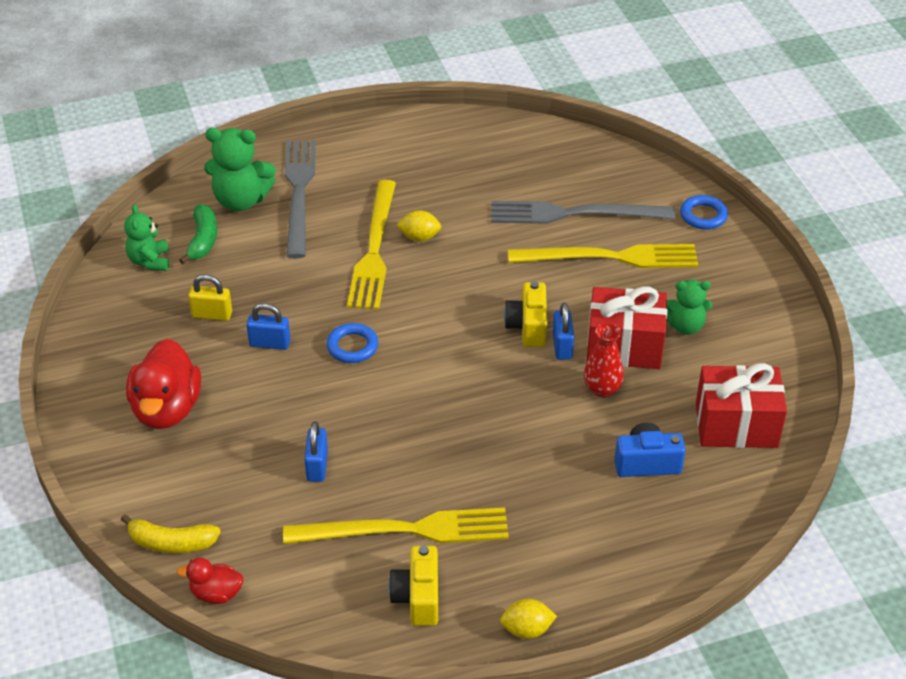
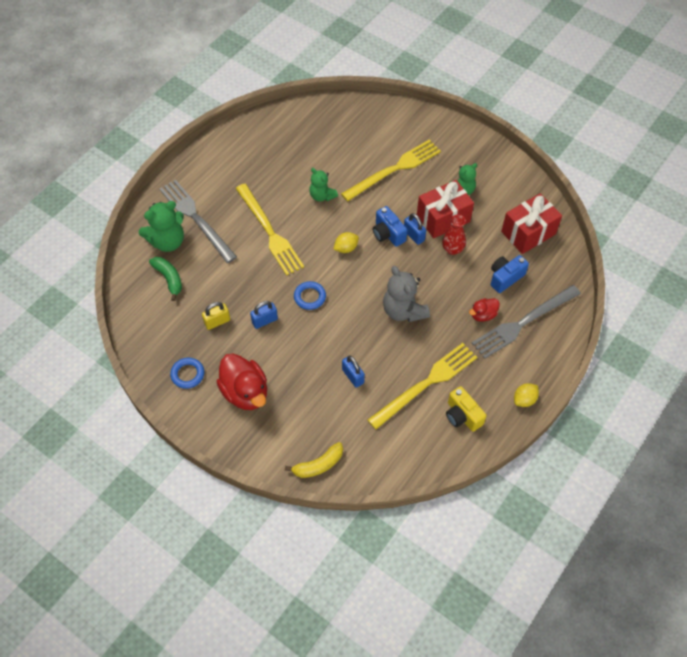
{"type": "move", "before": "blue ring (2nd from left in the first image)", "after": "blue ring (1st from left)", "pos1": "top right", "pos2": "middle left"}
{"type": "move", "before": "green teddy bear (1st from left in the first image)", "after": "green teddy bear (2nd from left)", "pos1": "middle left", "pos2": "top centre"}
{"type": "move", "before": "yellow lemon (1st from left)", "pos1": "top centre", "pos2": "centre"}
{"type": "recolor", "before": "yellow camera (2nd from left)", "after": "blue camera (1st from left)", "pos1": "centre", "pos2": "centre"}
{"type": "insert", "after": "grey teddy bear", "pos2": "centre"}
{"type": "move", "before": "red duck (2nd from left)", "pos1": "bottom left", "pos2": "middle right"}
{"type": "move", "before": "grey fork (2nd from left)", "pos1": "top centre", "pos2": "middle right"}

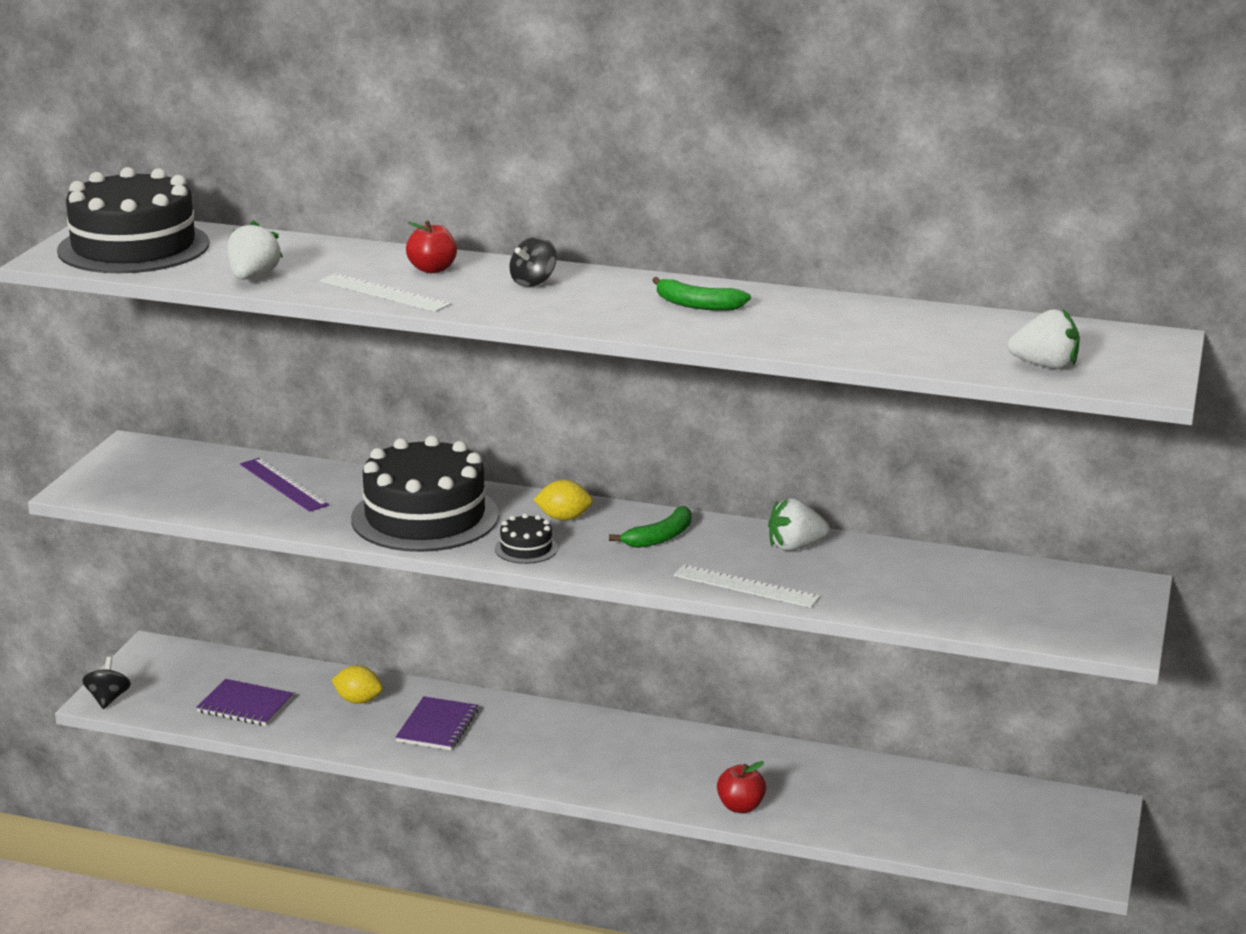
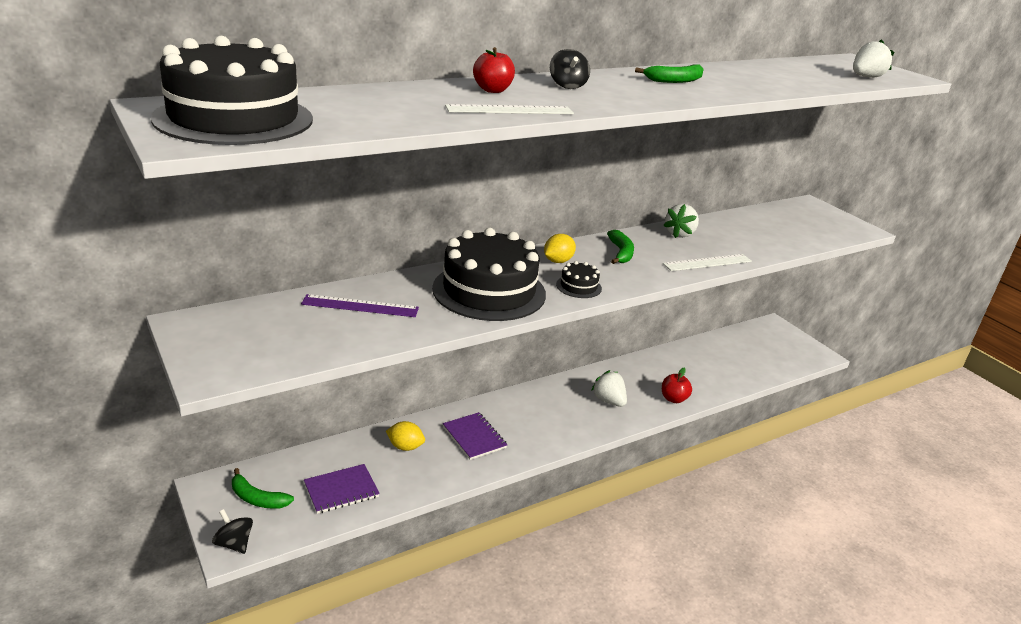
{"type": "insert", "after": "green banana (1st from left)", "pos2": "bottom left"}
{"type": "rotate", "before": "yellow lemon (1st from left)", "pos1": "bottom left", "pos2": "bottom centre", "turn": 45}
{"type": "move", "before": "white strawberry (1st from left)", "pos1": "top left", "pos2": "centre"}

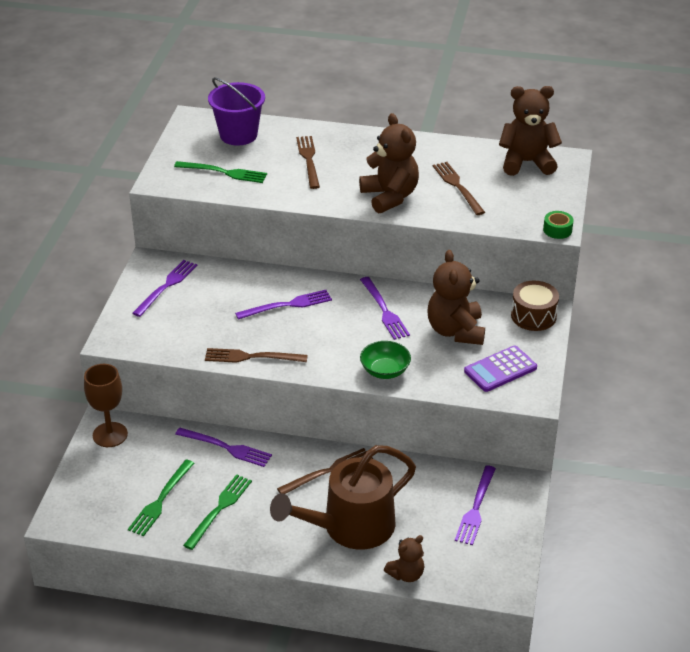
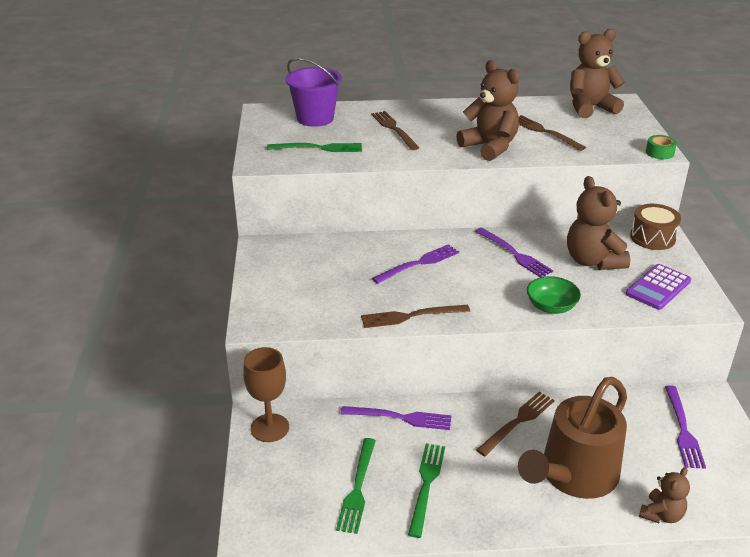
{"type": "delete", "before": "purple fork (1st from left)", "pos1": "middle left"}

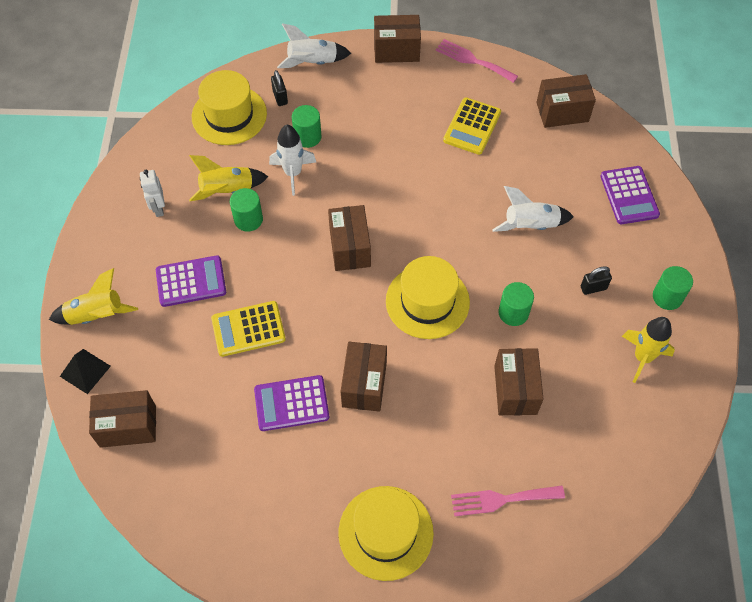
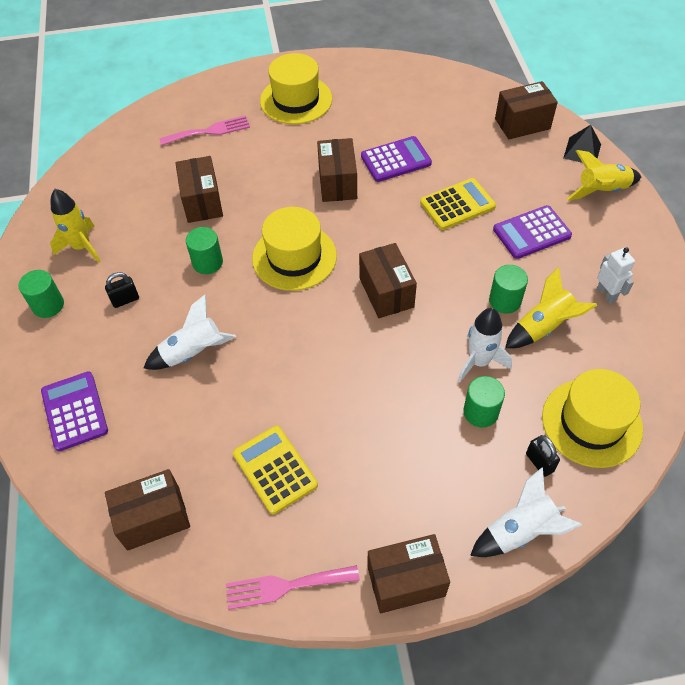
{"type": "rotate", "before": "pink fork (1st from left in the first image)", "pos1": "top centre", "pos2": "bottom centre", "turn": 150}
{"type": "rotate", "before": "yellow calculator (2nd from left in the first image)", "pos1": "top centre", "pos2": "bottom centre", "turn": -45}

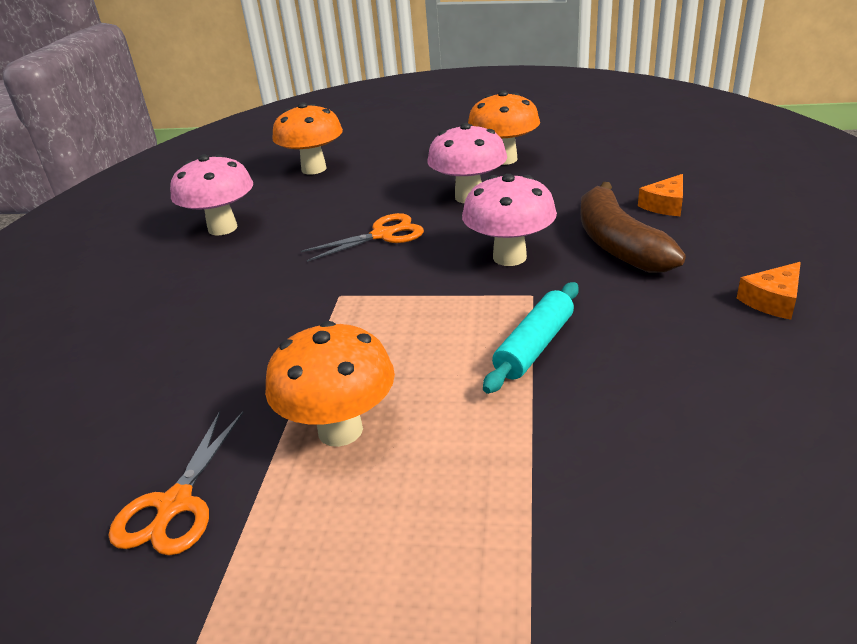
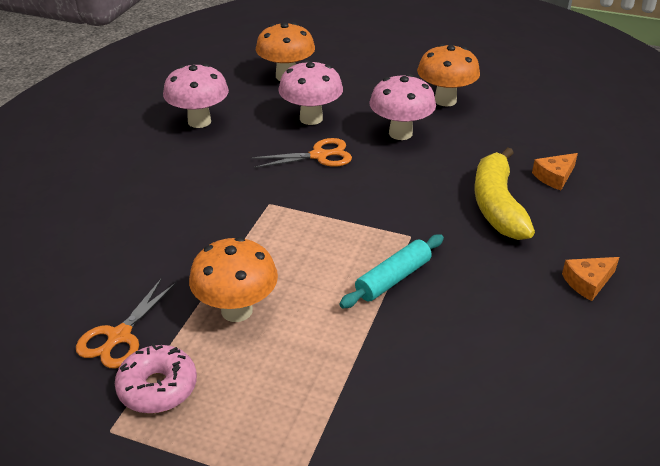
{"type": "insert", "after": "pink donut", "pos2": "bottom left"}
{"type": "move", "before": "pink mushroom (3rd from left in the first image)", "after": "pink mushroom (2nd from left)", "pos1": "centre", "pos2": "top centre"}
{"type": "recolor", "before": "brown banana", "after": "yellow banana", "pos1": "middle right", "pos2": "middle right"}

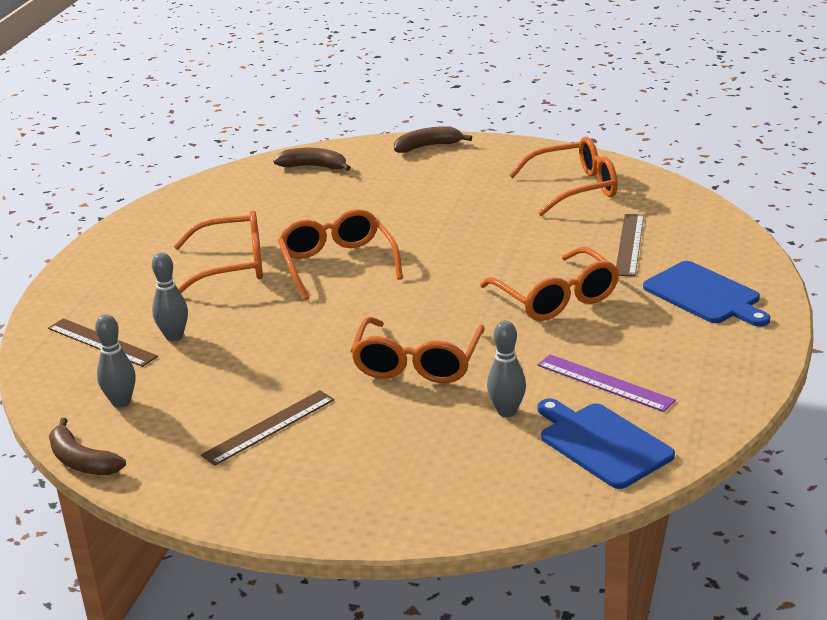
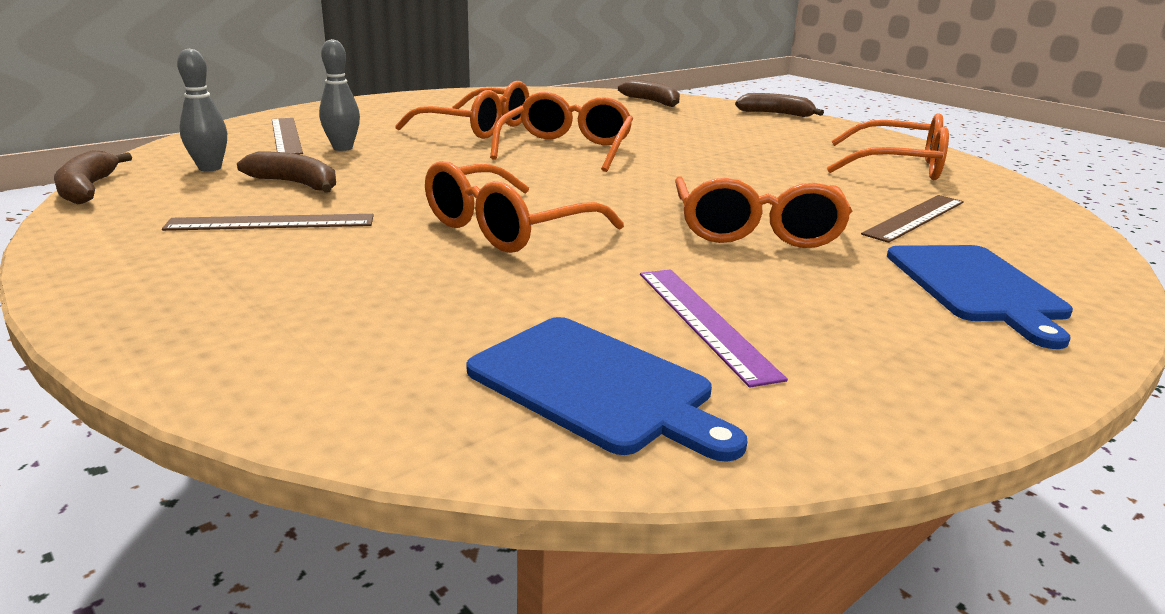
{"type": "insert", "after": "brown banana (2nd from left)", "pos2": "top left"}
{"type": "rotate", "before": "blue cutting board (1st from left)", "pos1": "bottom right", "pos2": "centre", "turn": 135}
{"type": "delete", "before": "grey bowling pin (3rd from left)", "pos1": "centre"}

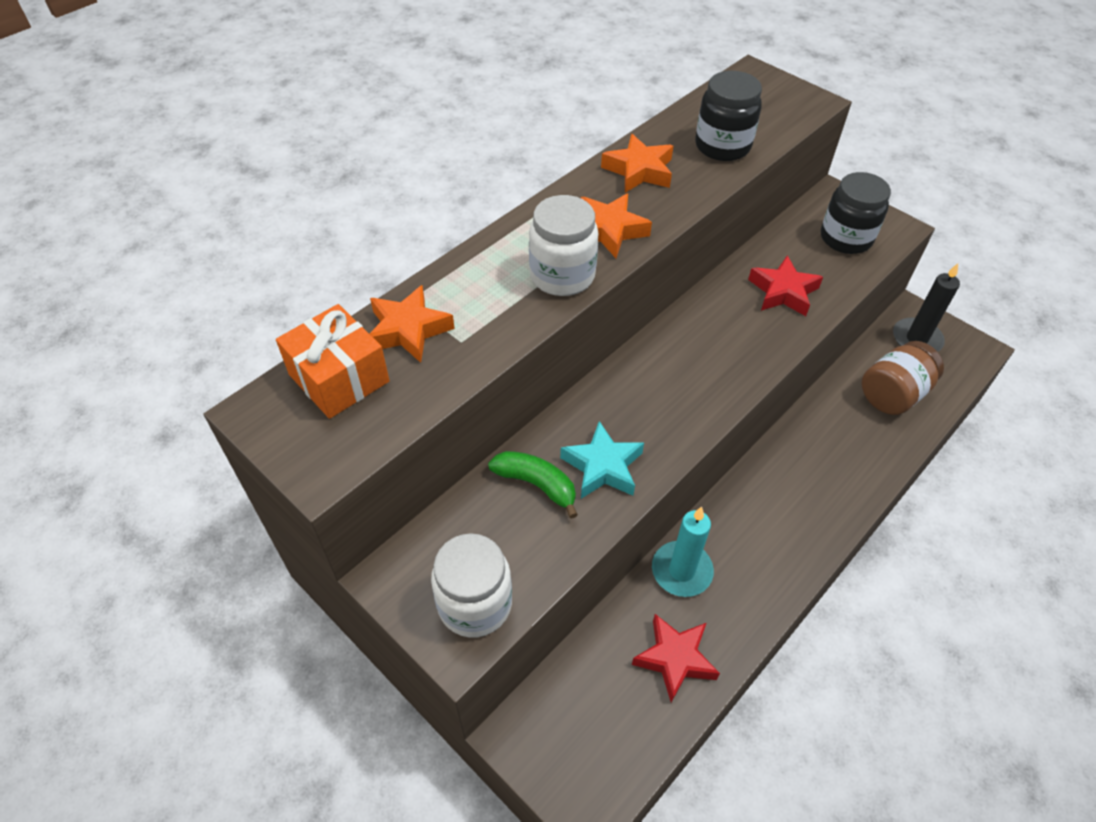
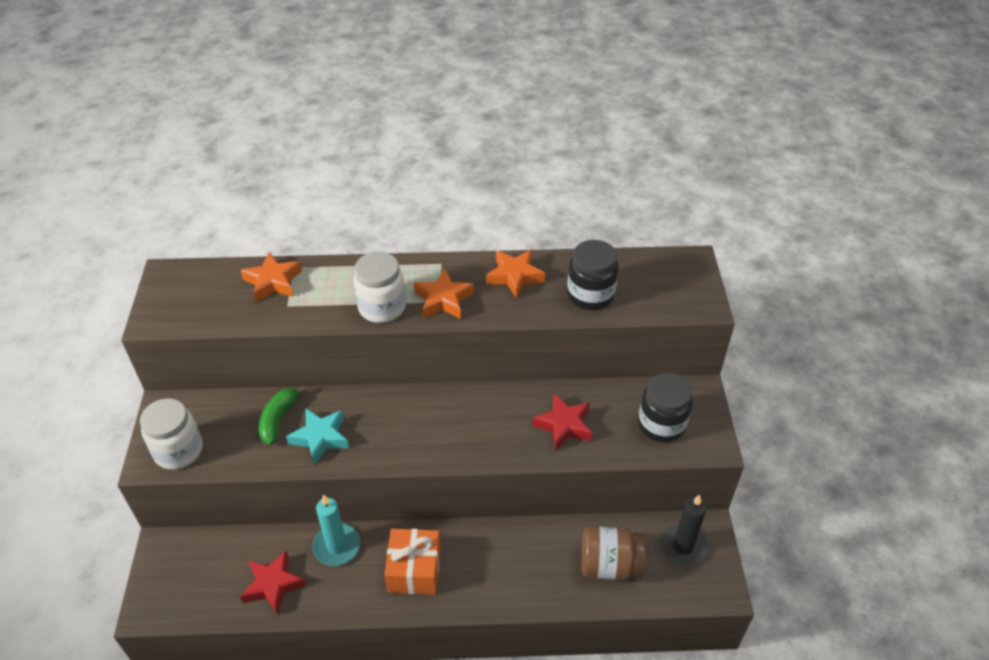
{"type": "rotate", "before": "green banana", "pos1": "centre", "pos2": "middle left", "turn": -150}
{"type": "move", "before": "orange gift", "pos1": "middle left", "pos2": "bottom centre"}

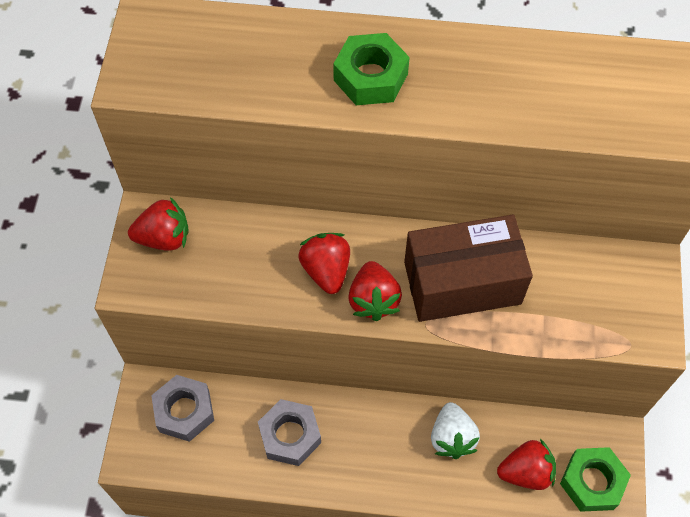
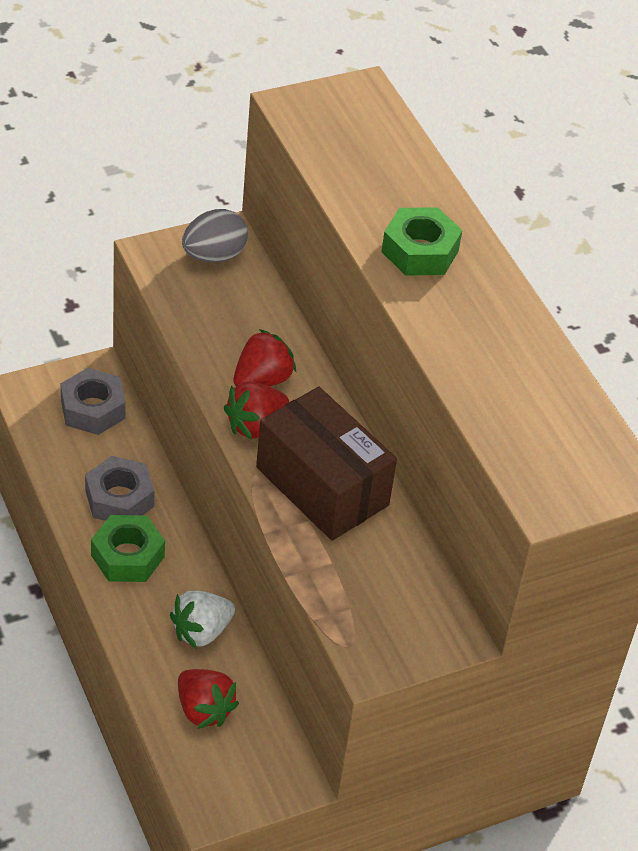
{"type": "move", "before": "green nut (2nd from left in the first image)", "after": "green nut (1st from left)", "pos1": "bottom right", "pos2": "middle left"}
{"type": "replace", "before": "red strawberry (1st from left)", "after": "grey egg", "pos1": "middle left", "pos2": "top centre"}

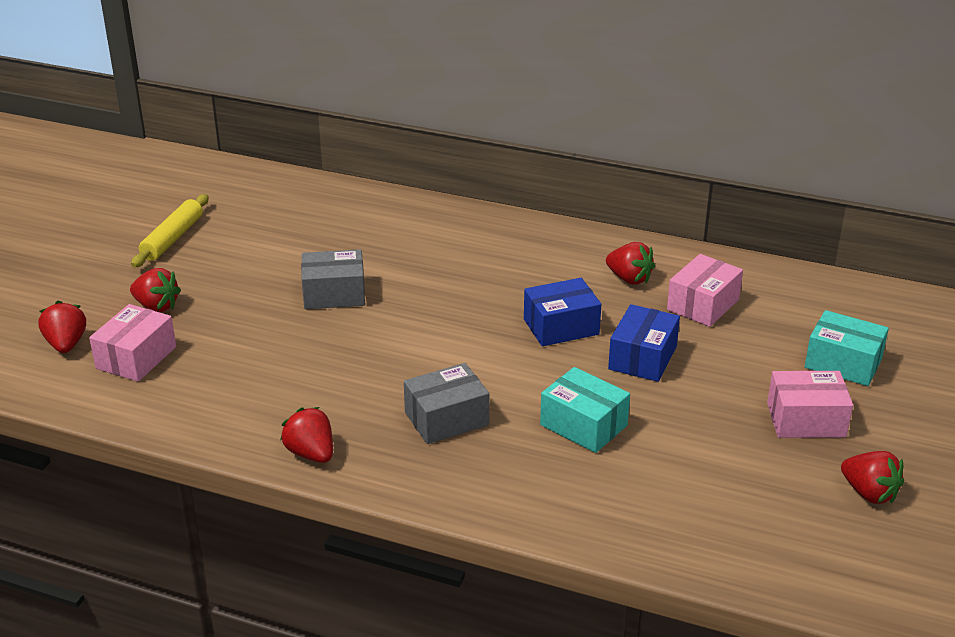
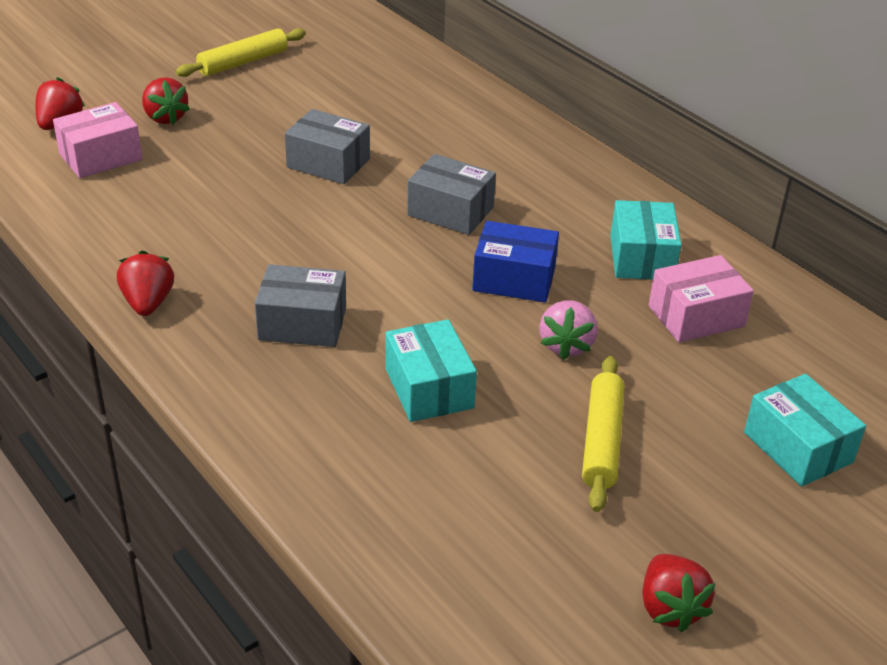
{"type": "insert", "after": "grey box (3rd from left)", "pos2": "top centre"}
{"type": "replace", "before": "blue box (2nd from left)", "after": "pink strawberry", "pos1": "middle right", "pos2": "centre"}
{"type": "insert", "after": "yellow rolling pin (2nd from left)", "pos2": "middle right"}
{"type": "replace", "before": "red strawberry (4th from left)", "after": "turquoise box (2nd from left)", "pos1": "centre", "pos2": "middle right"}
{"type": "delete", "before": "pink box (3rd from left)", "pos1": "middle right"}

